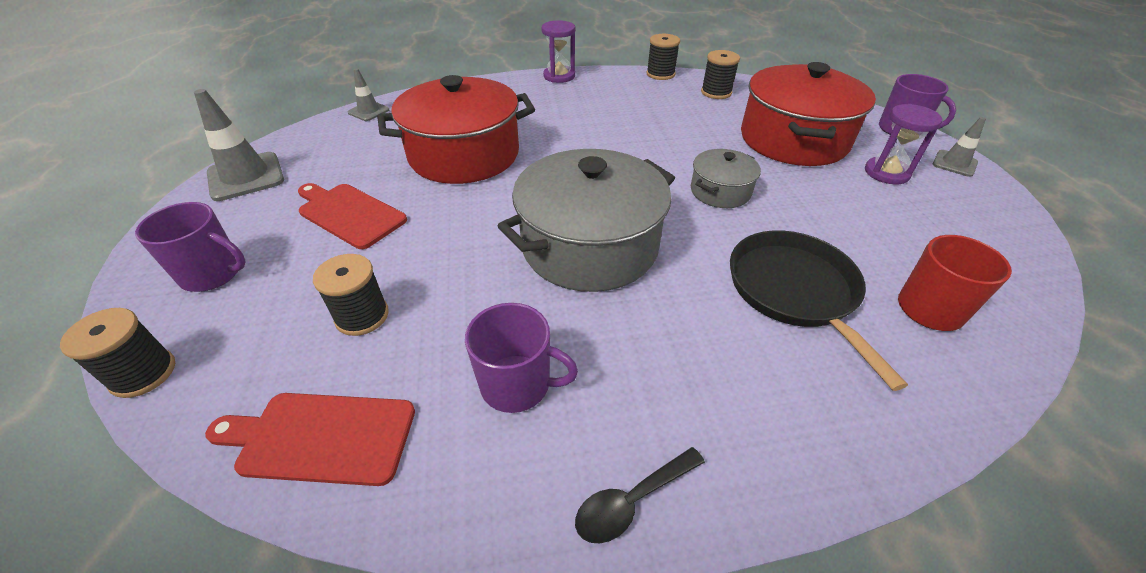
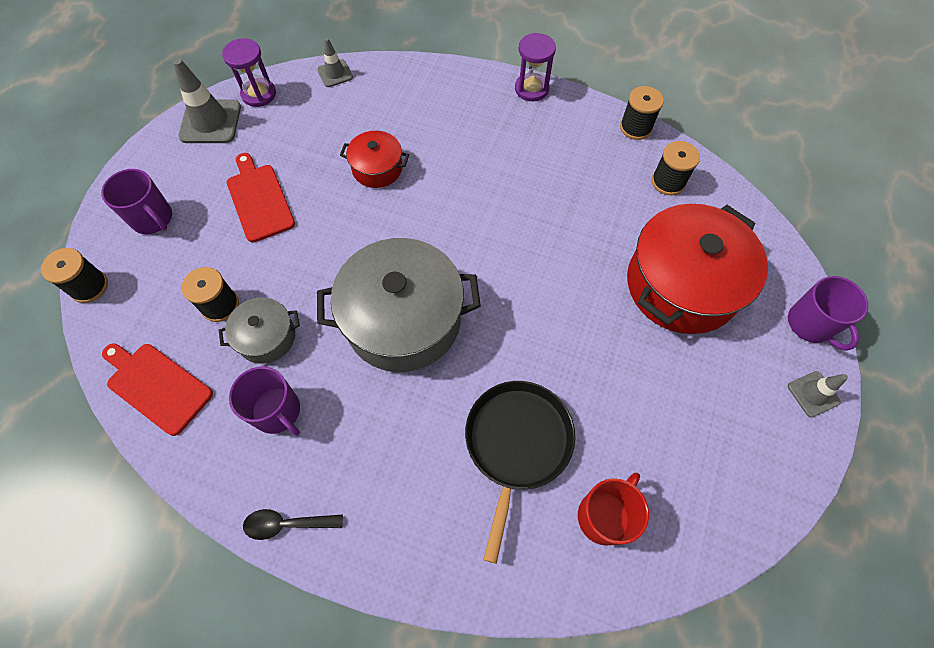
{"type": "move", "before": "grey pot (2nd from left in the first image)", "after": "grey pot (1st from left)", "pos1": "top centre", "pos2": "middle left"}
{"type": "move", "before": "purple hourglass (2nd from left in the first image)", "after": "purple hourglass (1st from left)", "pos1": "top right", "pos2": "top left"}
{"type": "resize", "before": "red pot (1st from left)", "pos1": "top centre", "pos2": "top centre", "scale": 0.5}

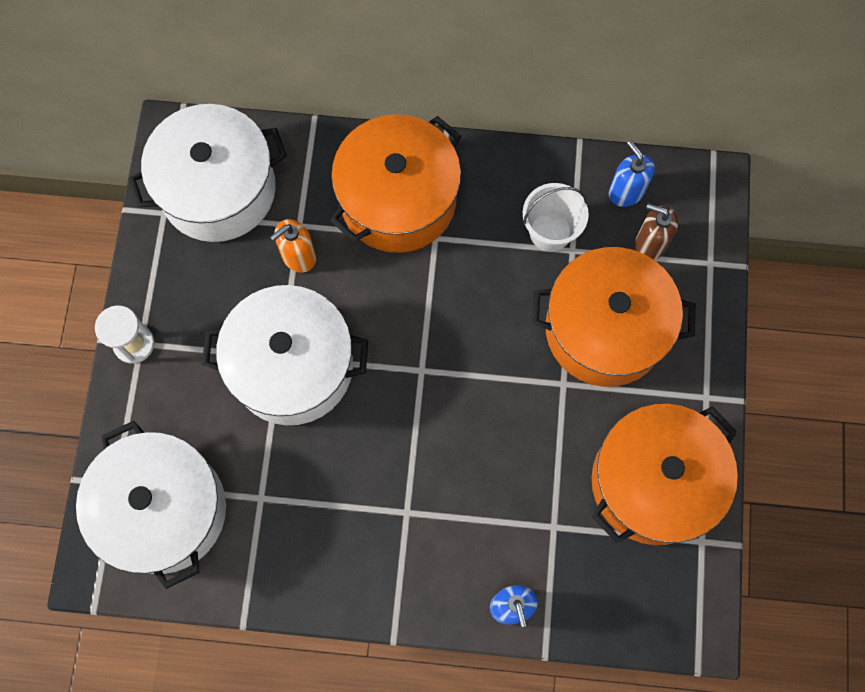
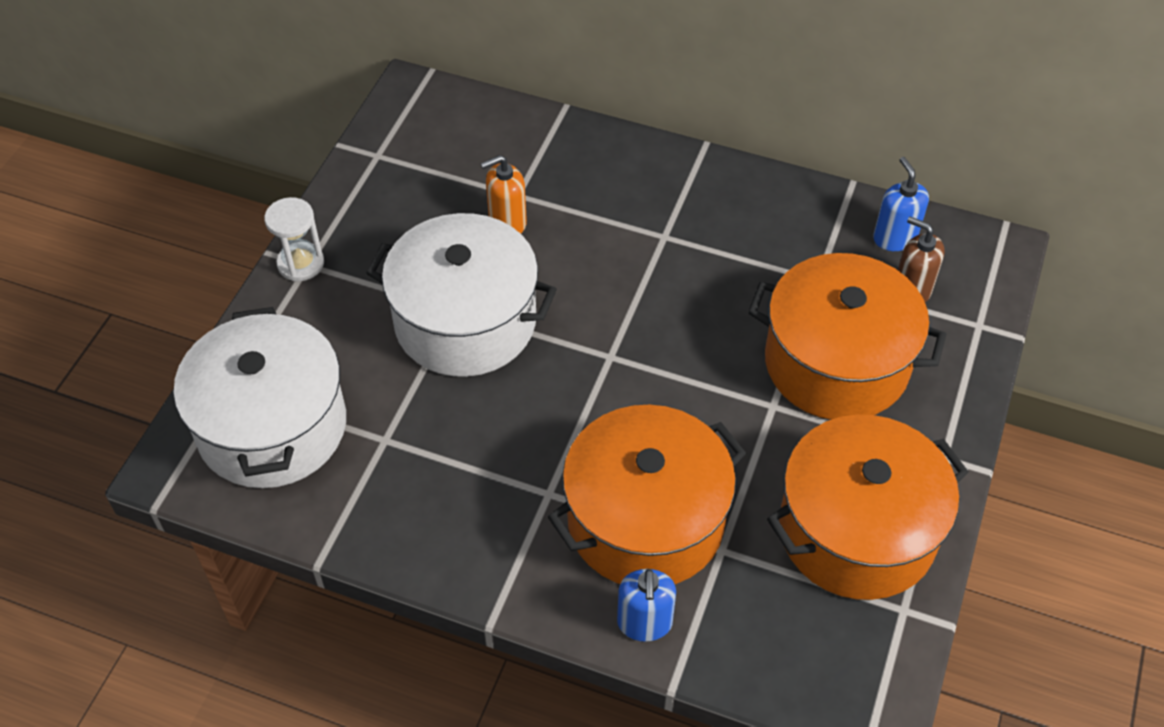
{"type": "move", "before": "orange pot (1st from left)", "pos1": "top centre", "pos2": "bottom centre"}
{"type": "delete", "before": "white pot (2nd from left)", "pos1": "top left"}
{"type": "delete", "before": "white bucket", "pos1": "top centre"}

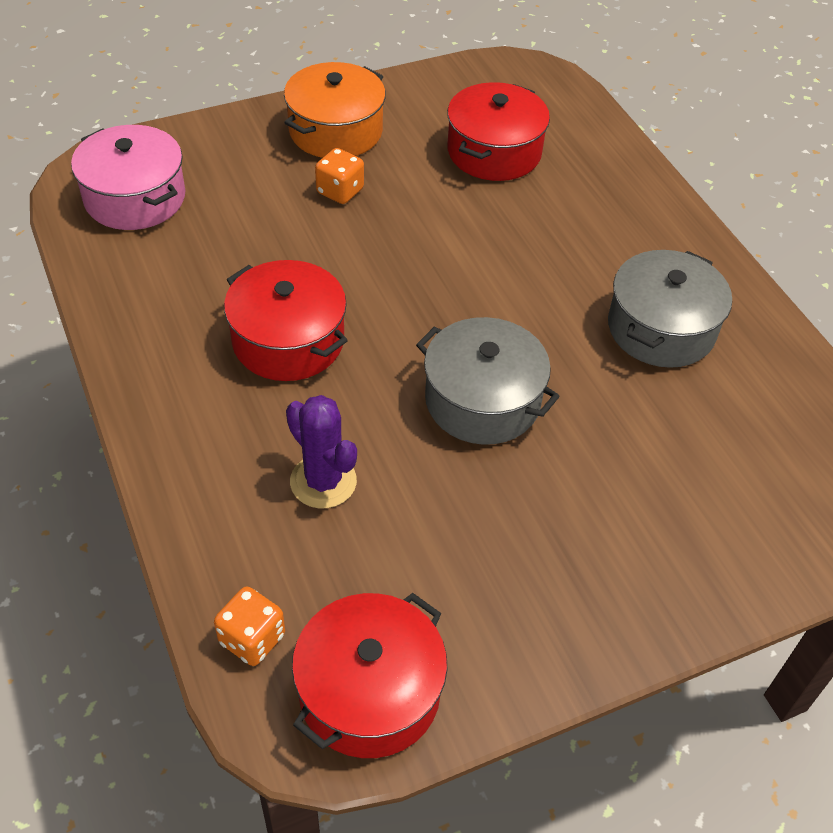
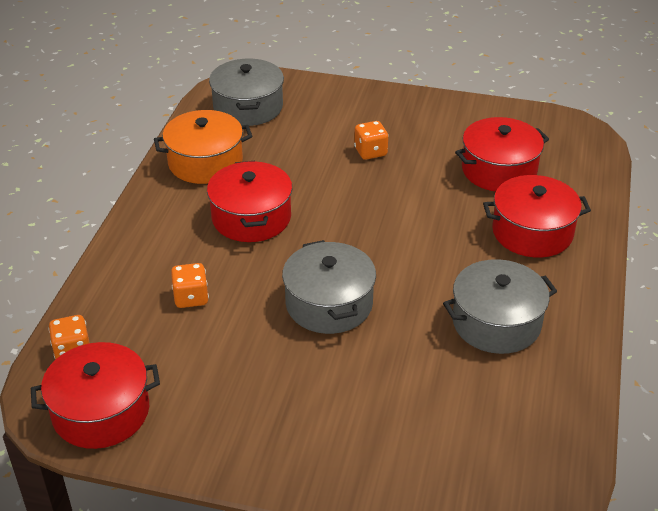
{"type": "move", "before": "orange pot", "pos1": "top centre", "pos2": "top left"}
{"type": "replace", "before": "purple cactus", "after": "orange dice (2nd from left)", "pos1": "centre", "pos2": "middle left"}
{"type": "recolor", "before": "pink pot", "after": "grey pot (1st from left)", "pos1": "top left", "pos2": "top centre"}
{"type": "insert", "after": "red pot (4th from left)", "pos2": "middle right"}

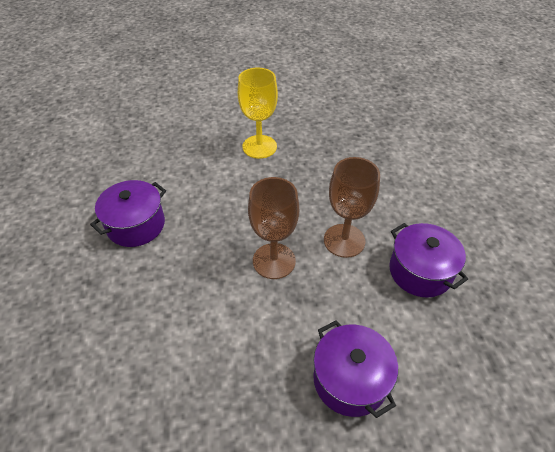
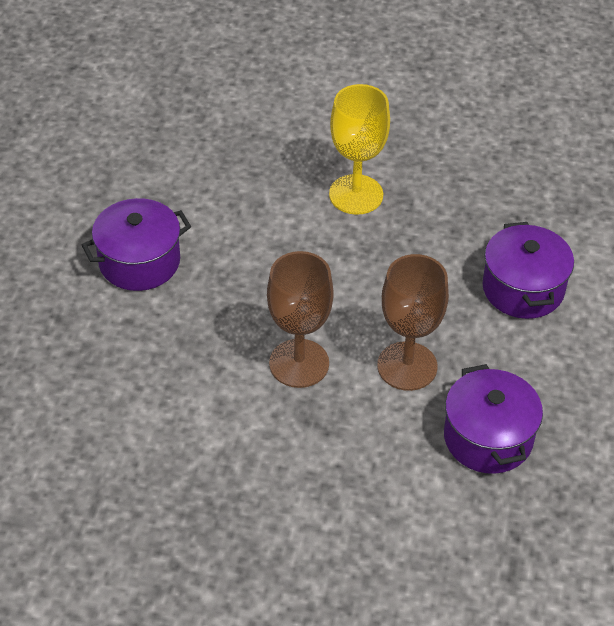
{"type": "move", "before": "purple pot (2nd from left in the first image)", "after": "purple pot (3rd from left)", "pos1": "bottom centre", "pos2": "middle right"}

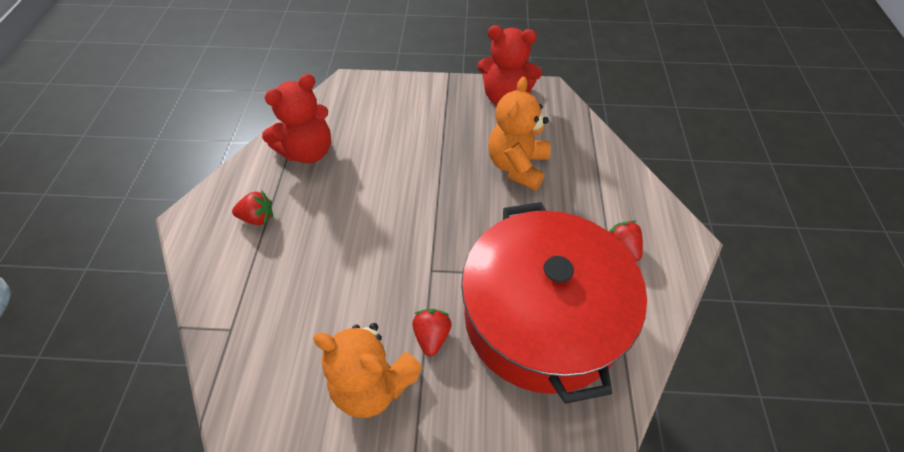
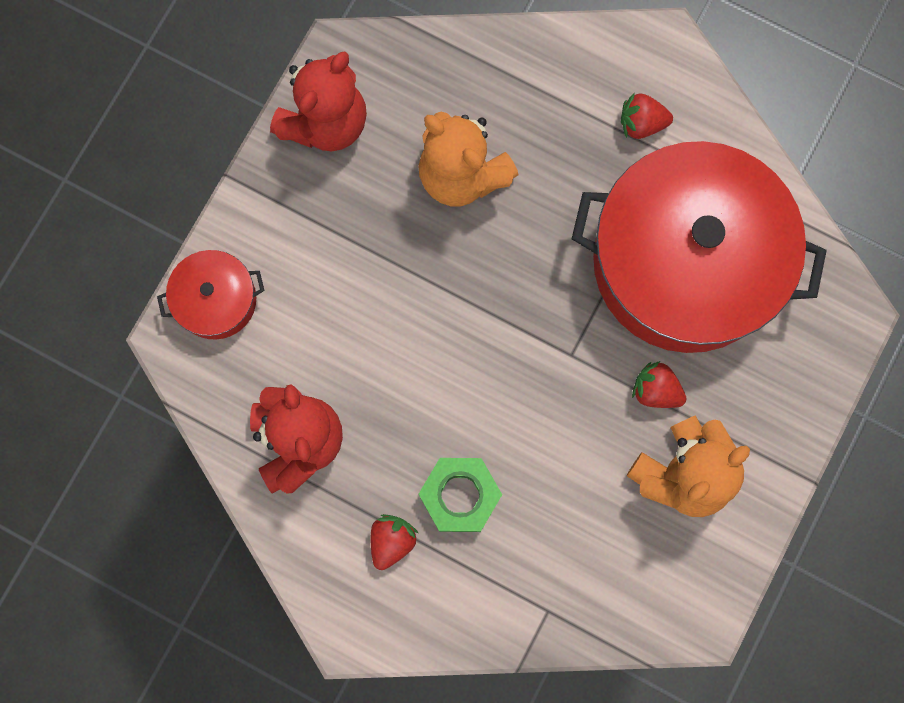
{"type": "insert", "after": "red pot (1st from left)", "pos2": "middle left"}
{"type": "insert", "after": "green nut", "pos2": "bottom centre"}

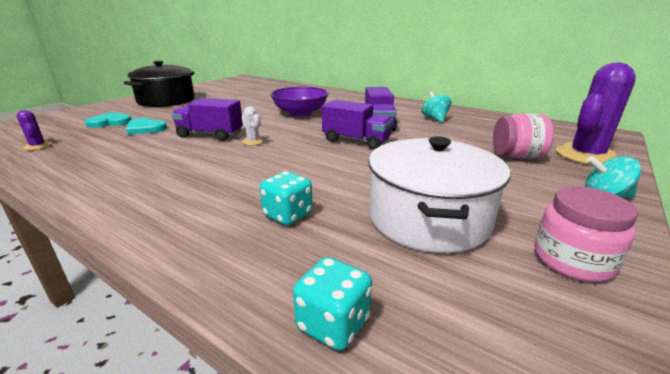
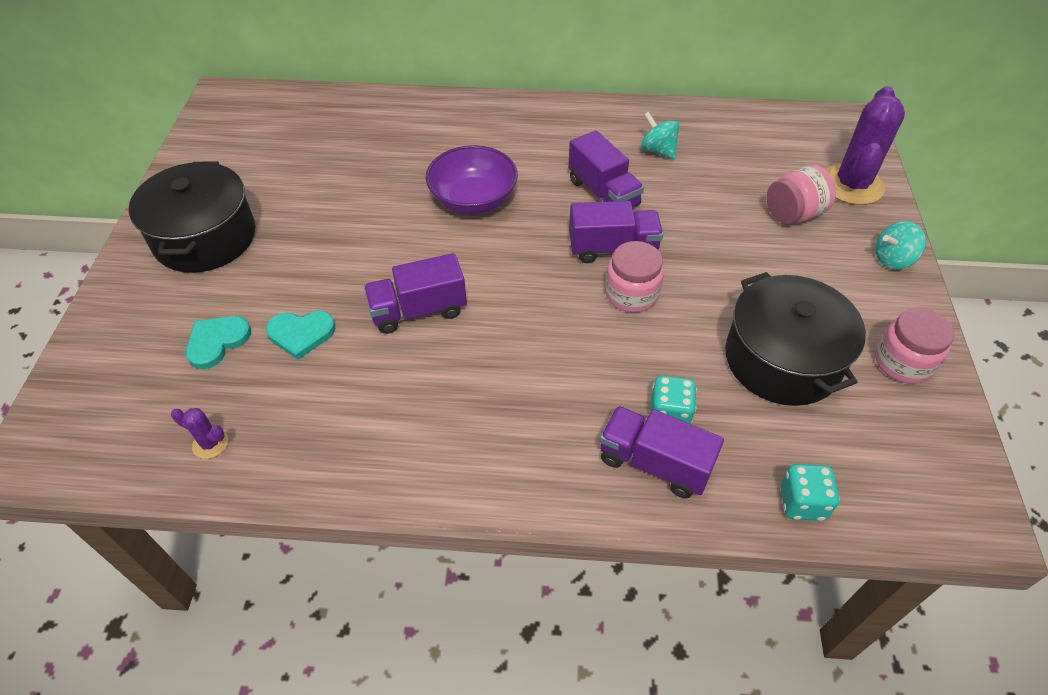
{"type": "insert", "after": "purple truck (4th from left)", "pos2": "centre"}
{"type": "insert", "after": "pink jar (1st from left)", "pos2": "centre"}
{"type": "recolor", "before": "white pot", "after": "black pot (2nd from left)", "pos1": "centre", "pos2": "middle right"}
{"type": "delete", "before": "white cactus", "pos1": "centre"}

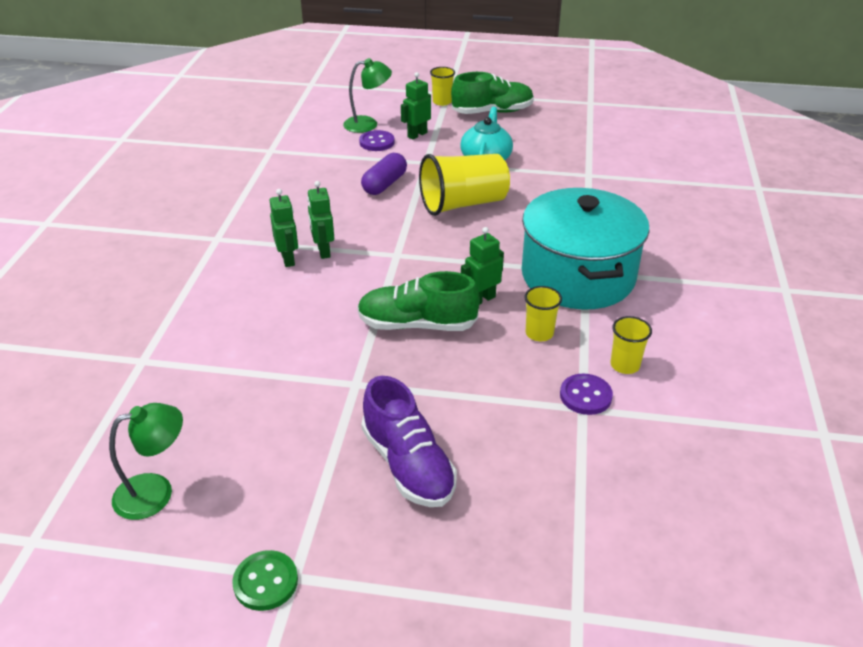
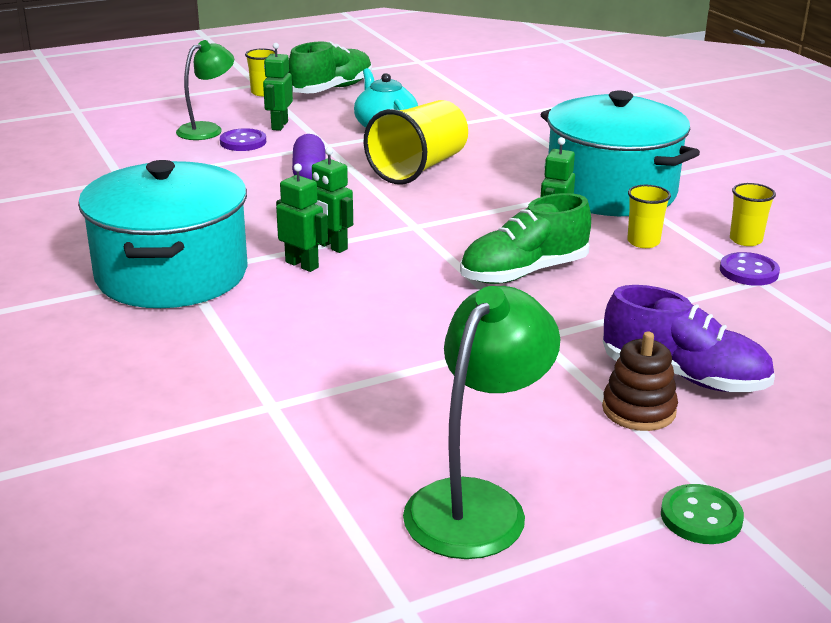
{"type": "insert", "after": "turquoise pot (1st from left)", "pos2": "middle left"}
{"type": "resize", "before": "green lamp (1st from left in the first image)", "pos1": "bottom left", "pos2": "bottom centre", "scale": 1.51}
{"type": "insert", "after": "brown stacking toy", "pos2": "middle right"}

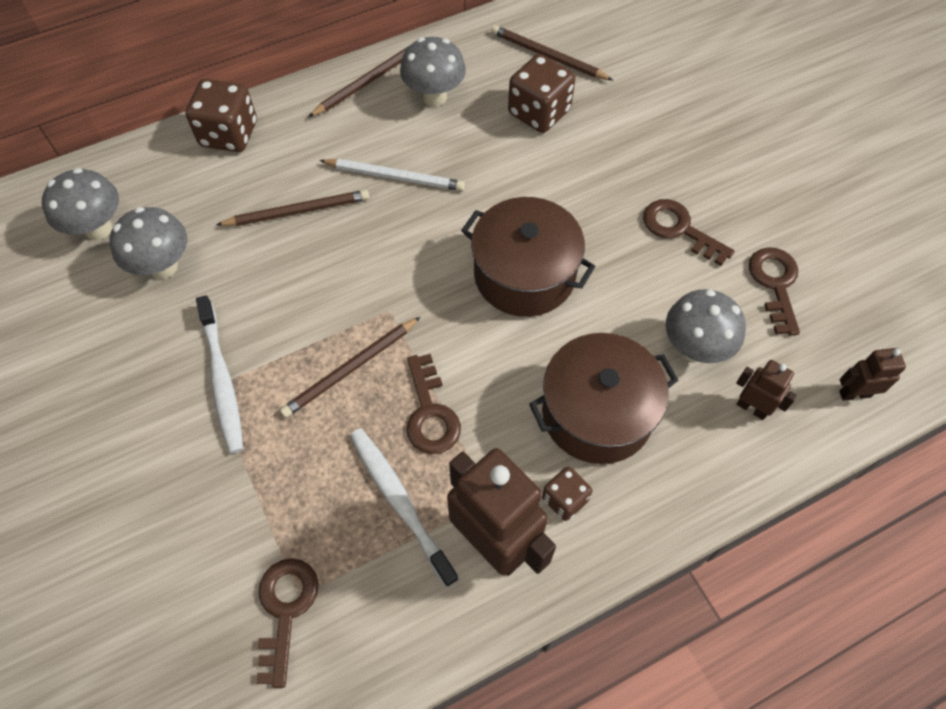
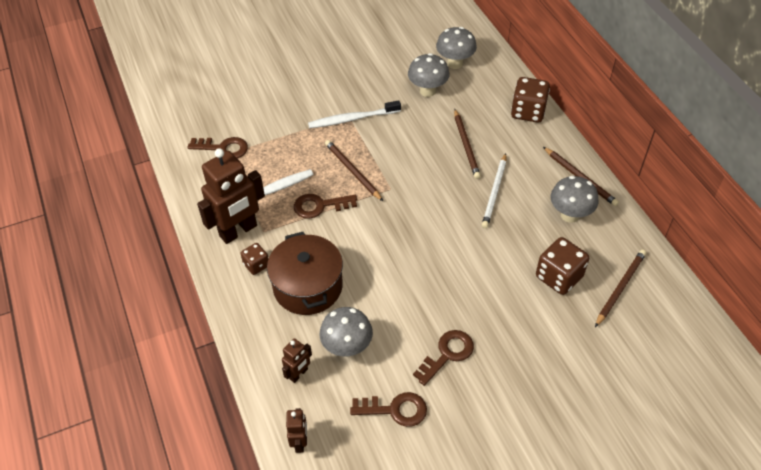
{"type": "delete", "before": "brown pot (1st from left)", "pos1": "centre"}

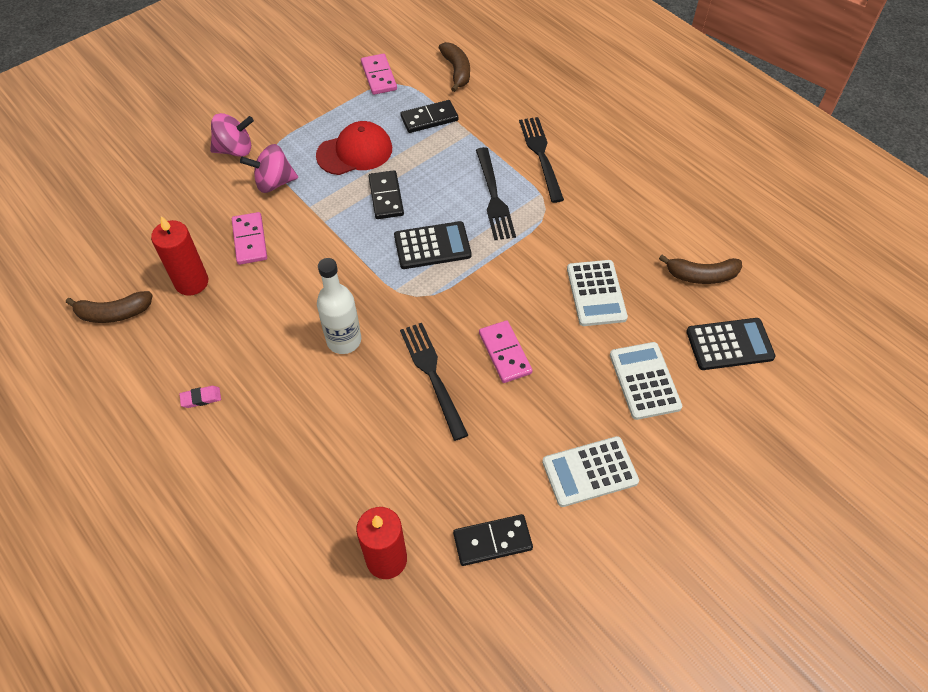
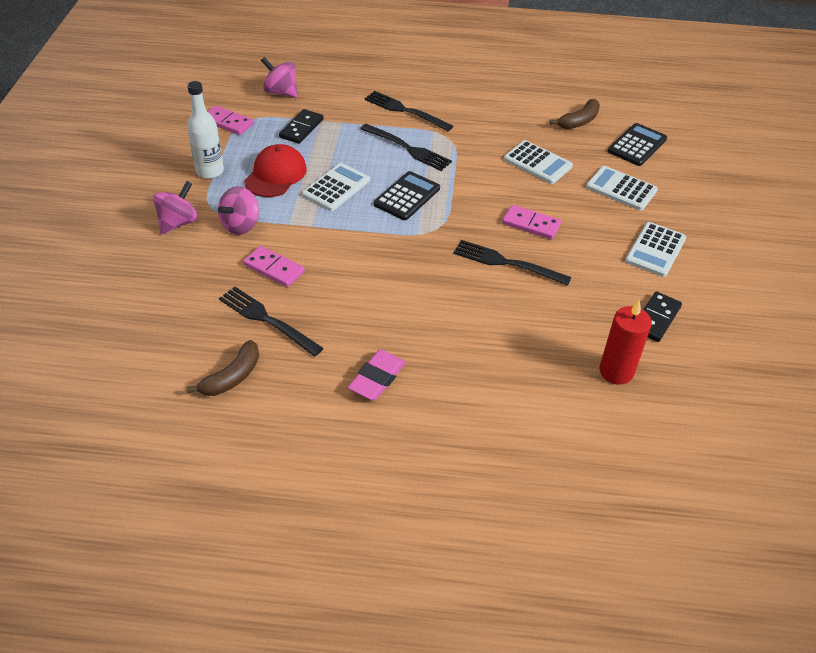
{"type": "move", "before": "white bottle", "pos1": "centre", "pos2": "top left"}
{"type": "replace", "before": "red candle (1st from left)", "after": "black fork (1st from left)", "pos1": "middle left", "pos2": "middle left"}
{"type": "replace", "before": "brown banana (2nd from left)", "after": "pink spinning top (3rd from left)", "pos1": "top centre", "pos2": "top centre"}
{"type": "replace", "before": "black domino (1st from left)", "after": "white calculator (1st from left)", "pos1": "top centre", "pos2": "top centre"}
{"type": "resize", "before": "pink eraser", "pos1": "middle left", "pos2": "centre", "scale": 1.85}

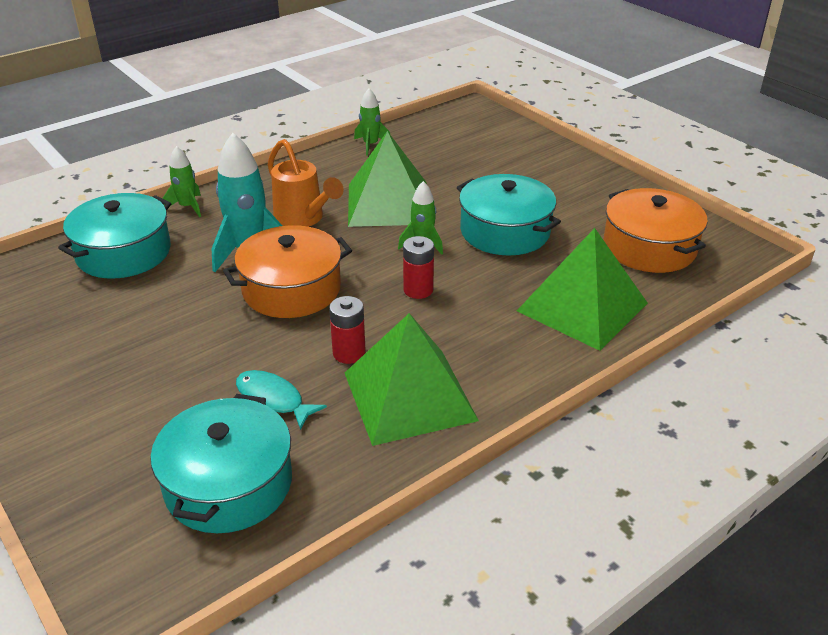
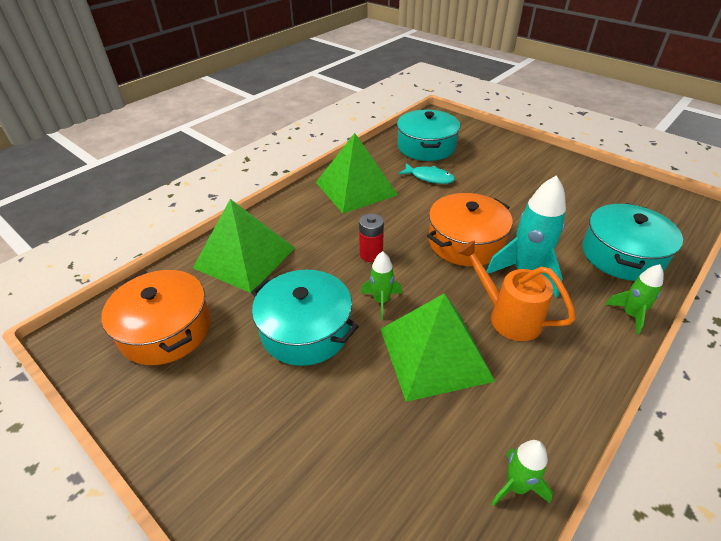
{"type": "delete", "before": "red battery (1st from left)", "pos1": "centre"}

